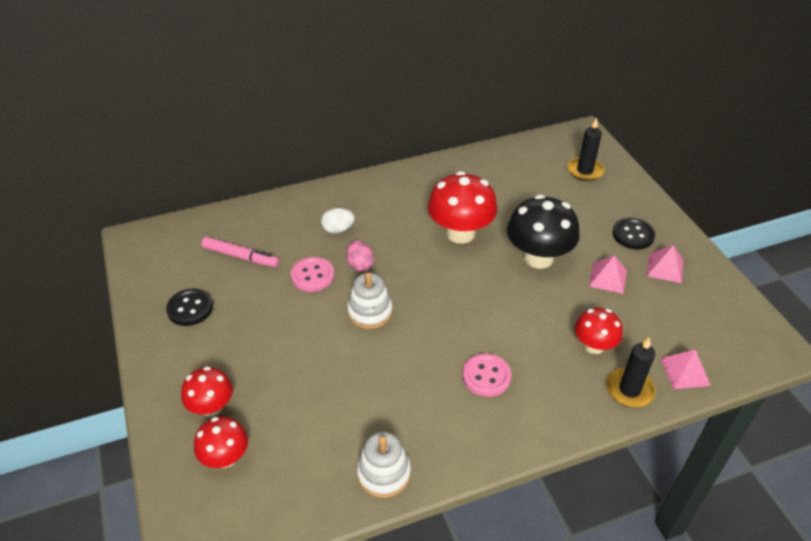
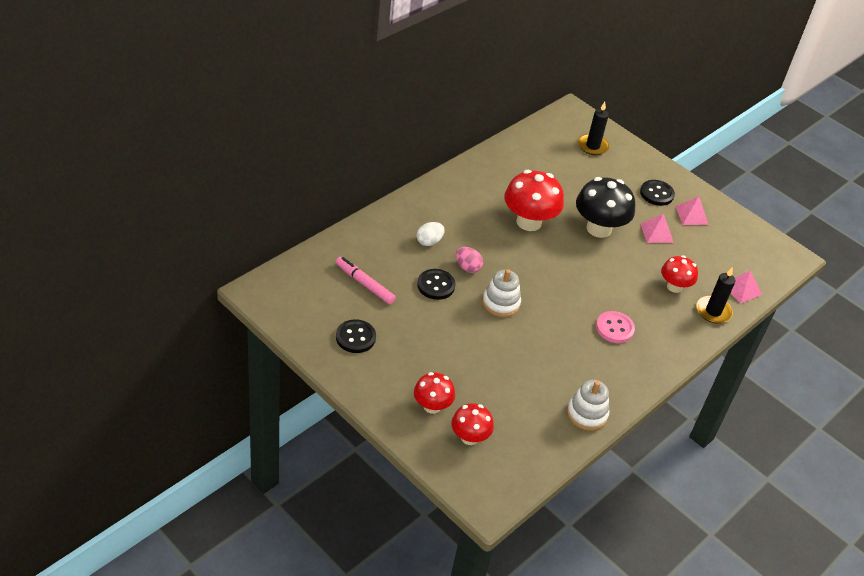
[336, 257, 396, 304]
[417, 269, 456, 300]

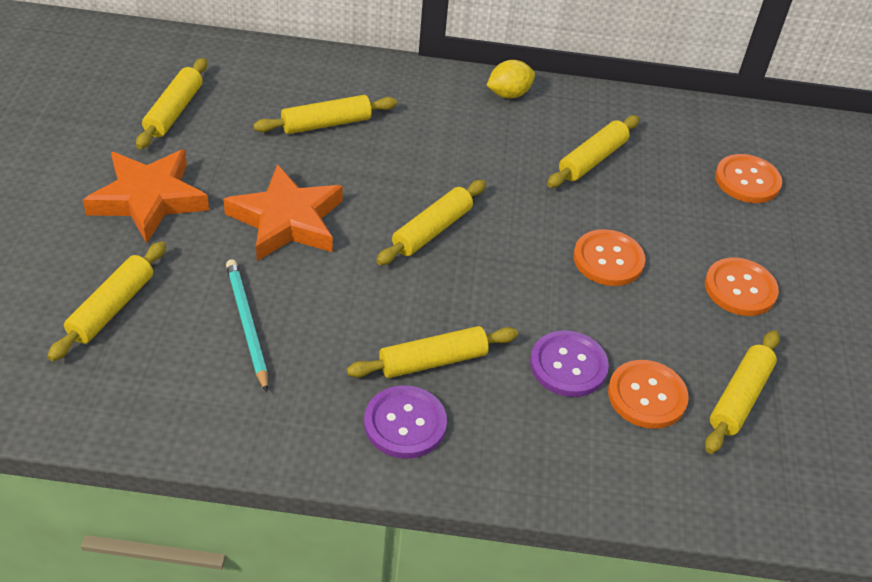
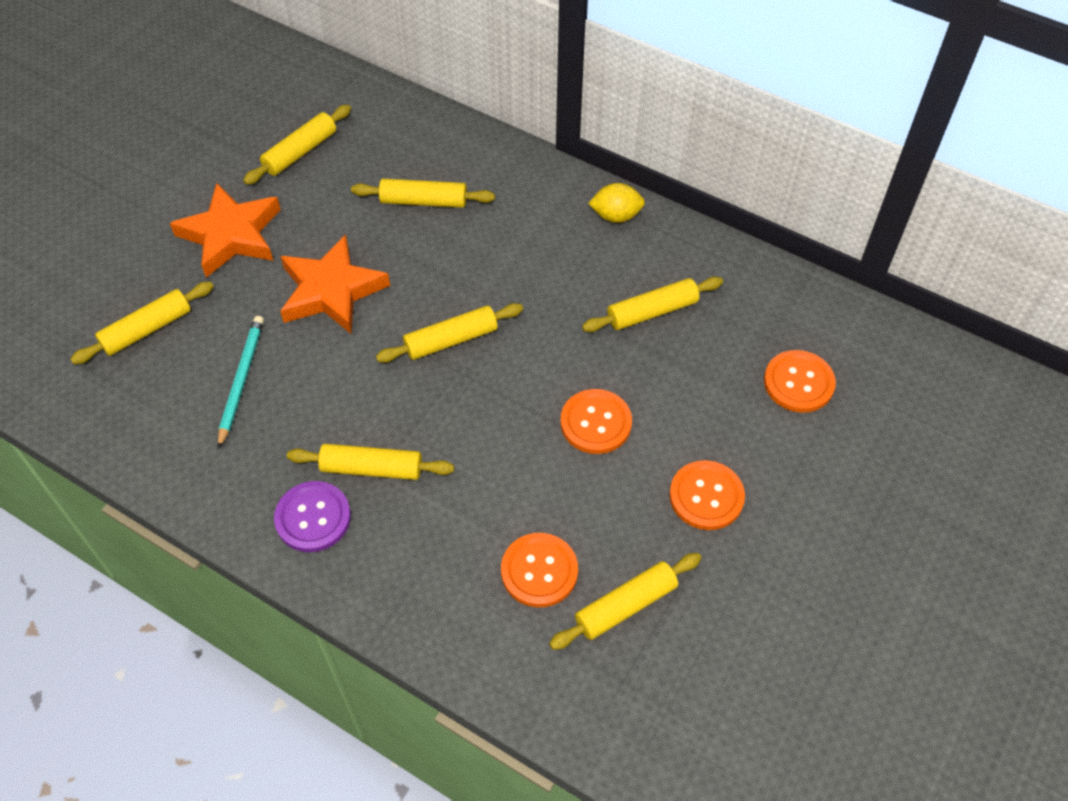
[530, 330, 609, 397] (first image)

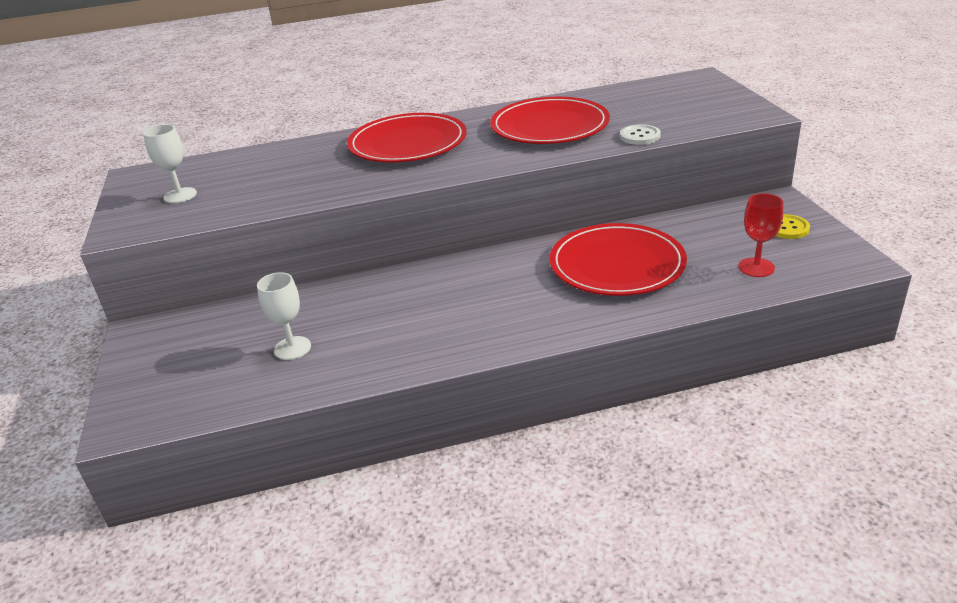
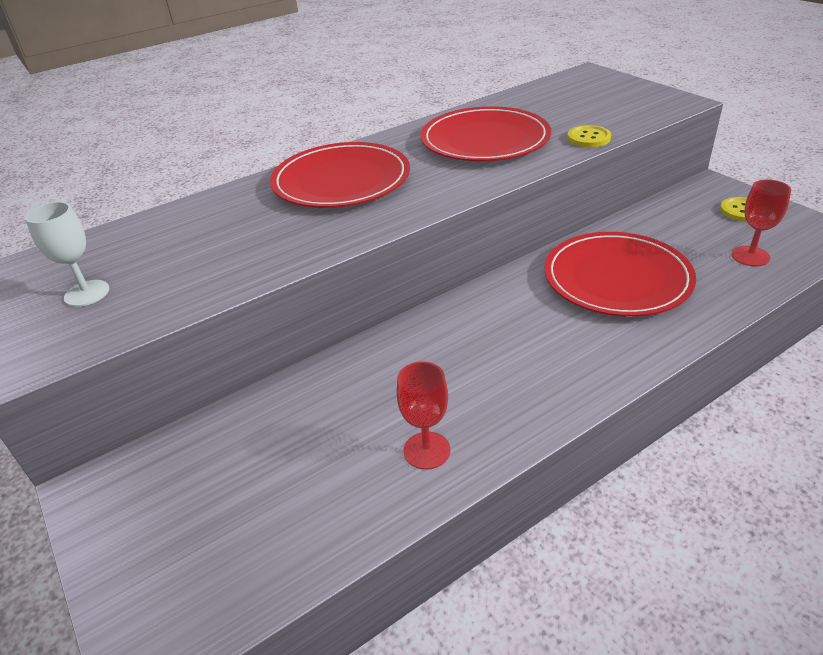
[396, 361, 450, 470]
[567, 125, 611, 147]
[257, 272, 311, 360] (first image)

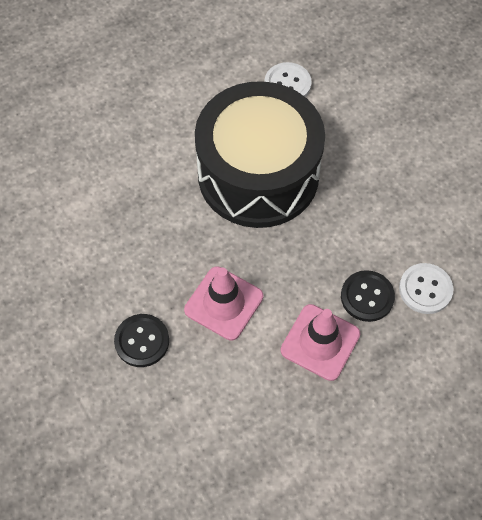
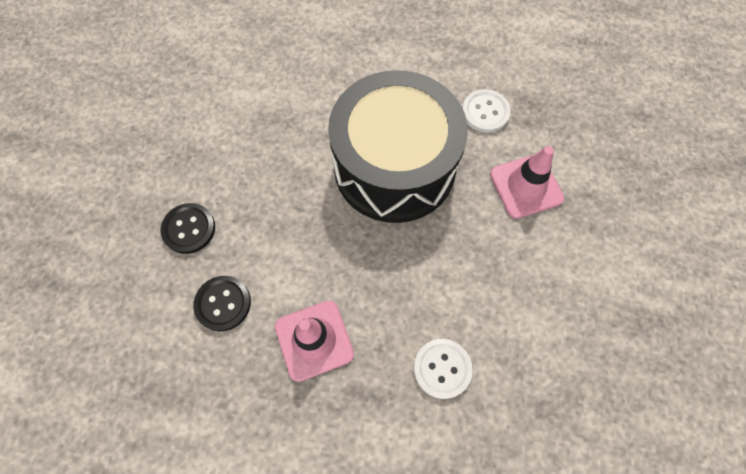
[193, 276, 251, 332]
[490, 146, 564, 219]

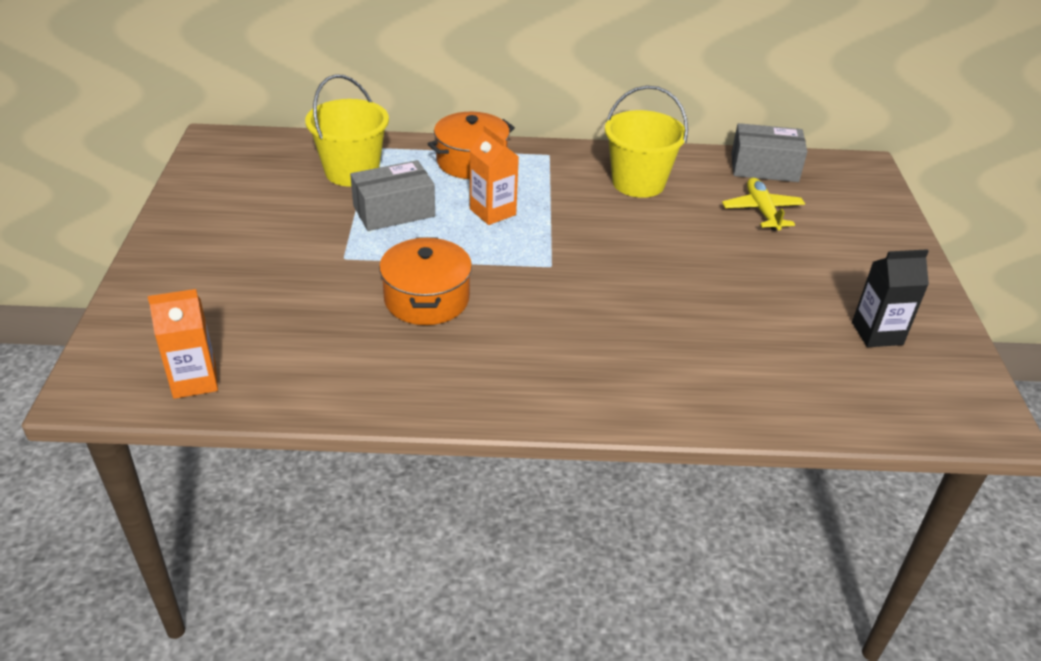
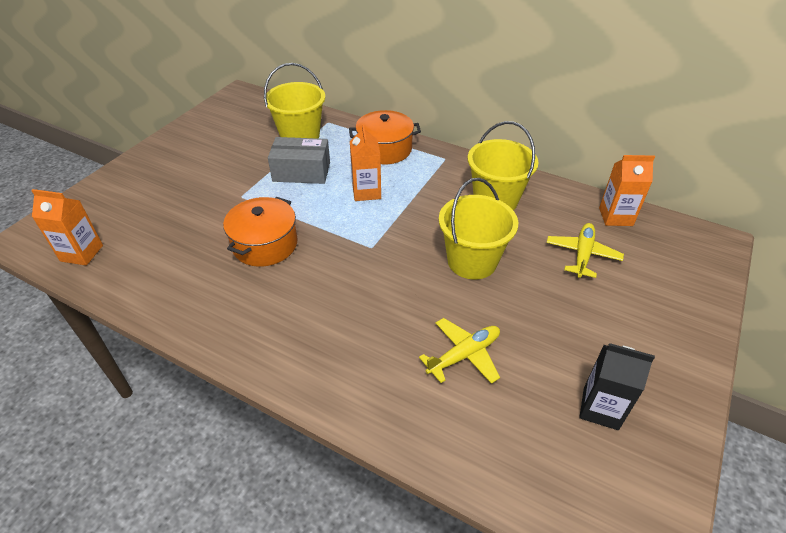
[419, 318, 500, 384]
[439, 178, 518, 280]
[599, 155, 655, 226]

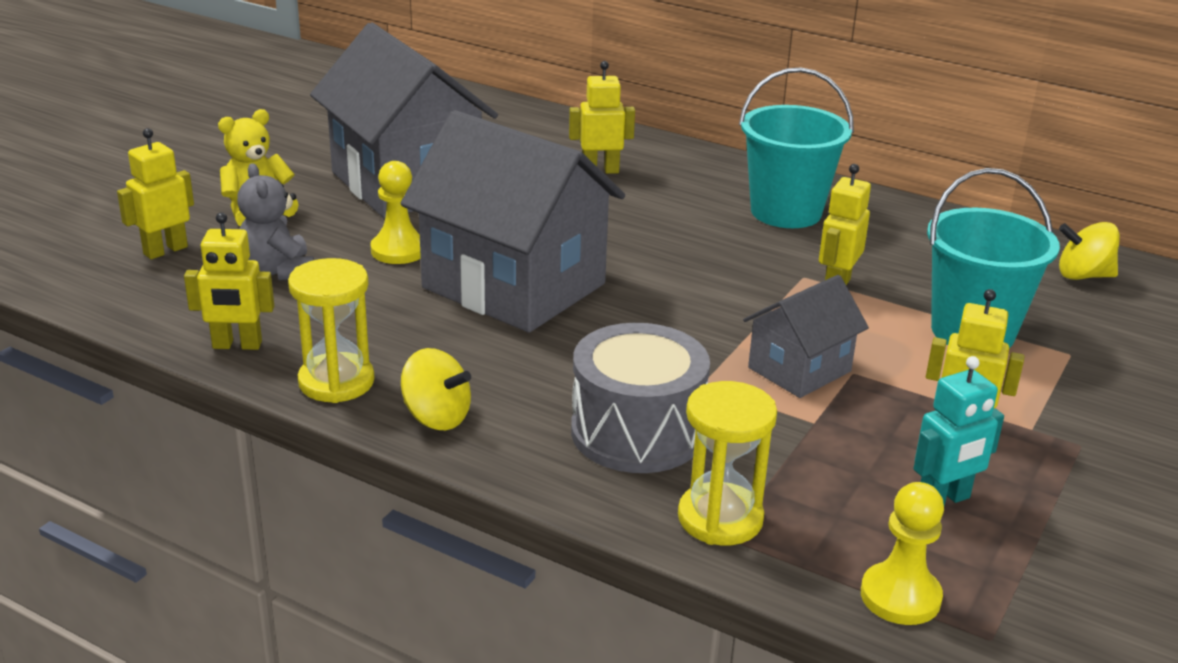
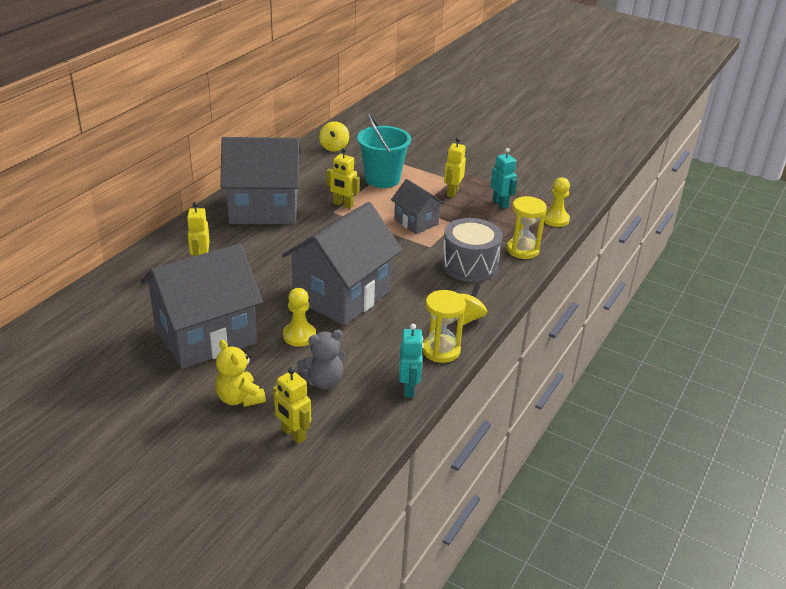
[220, 137, 301, 224]
[399, 324, 423, 398]

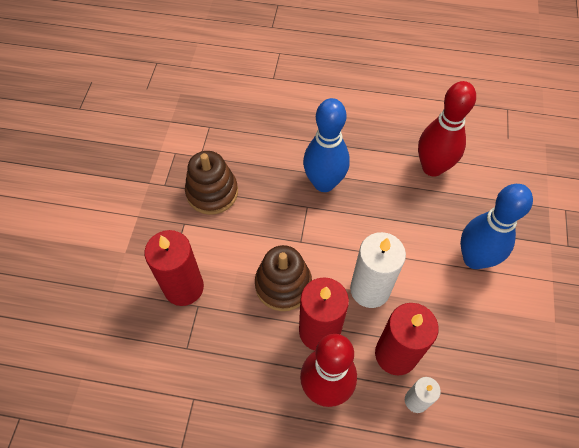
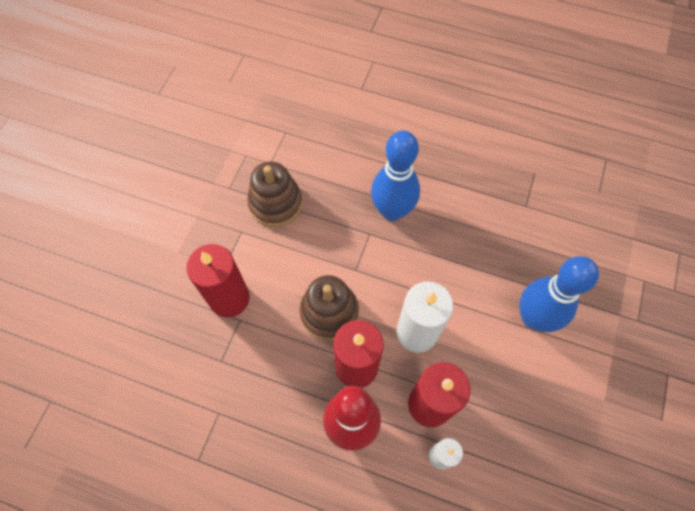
[418, 81, 476, 177] (first image)

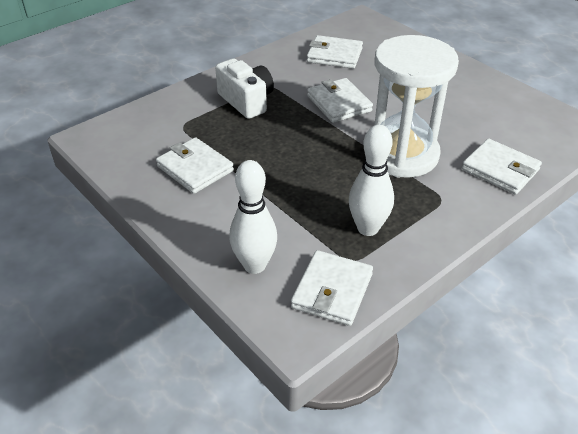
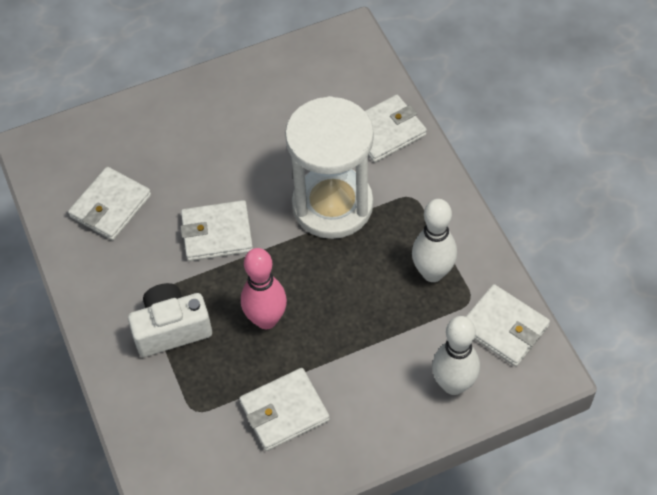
[241, 248, 287, 329]

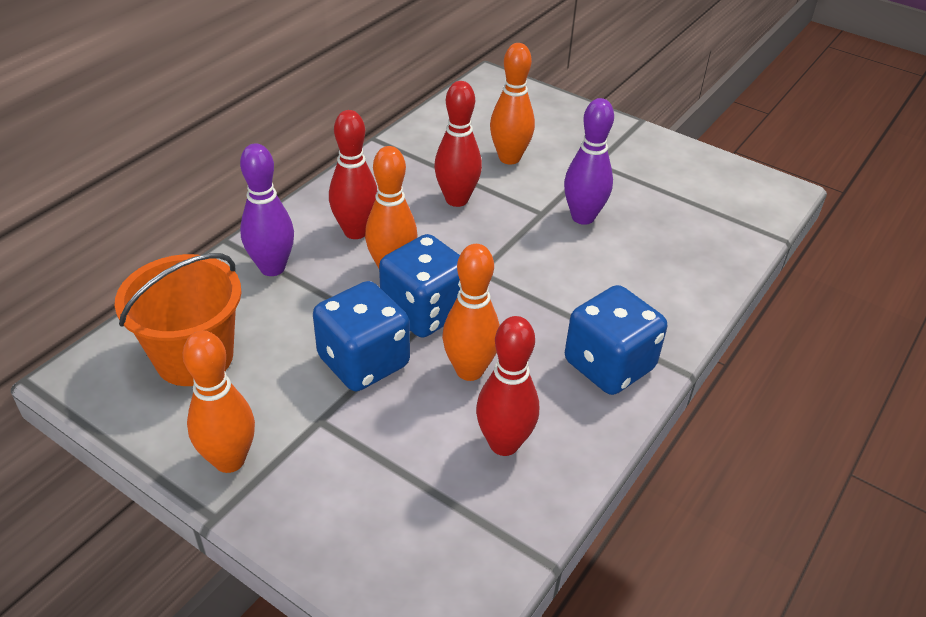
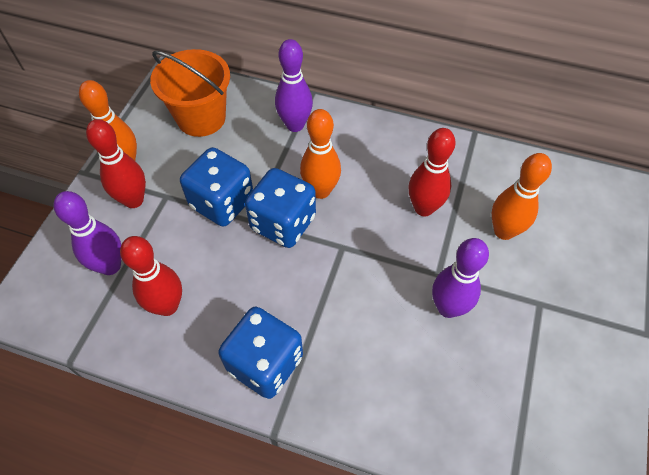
[54, 191, 122, 275]
[86, 119, 146, 208]
[442, 244, 500, 381] (first image)

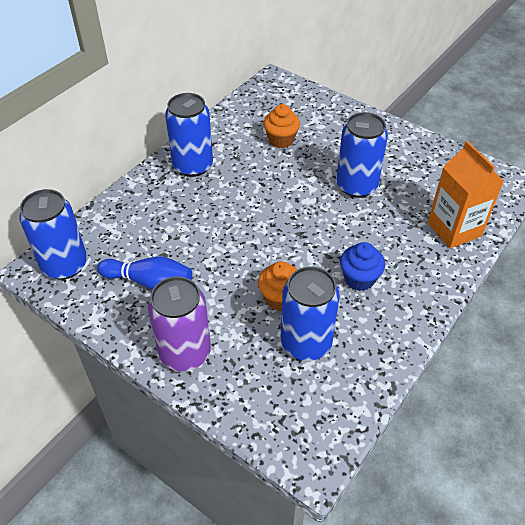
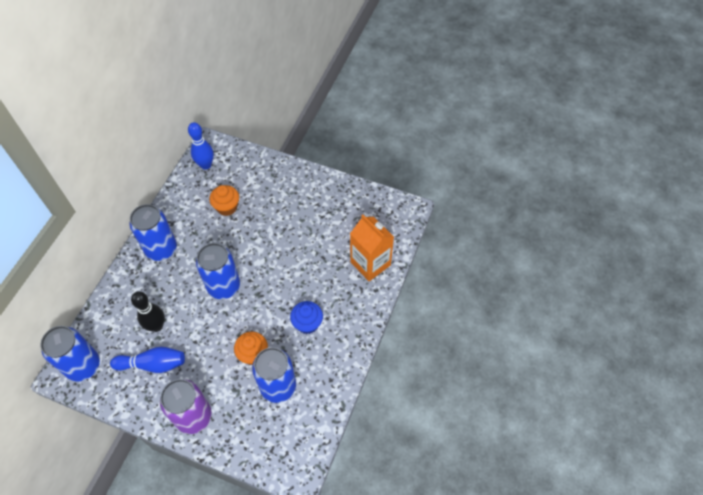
[131, 291, 165, 332]
[188, 122, 214, 170]
[196, 243, 240, 299]

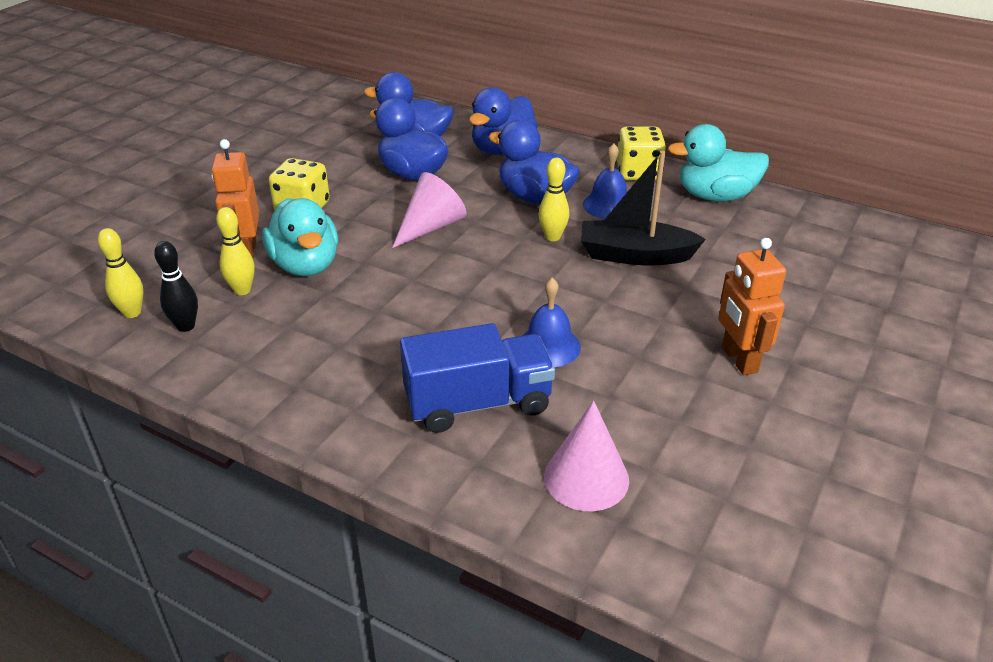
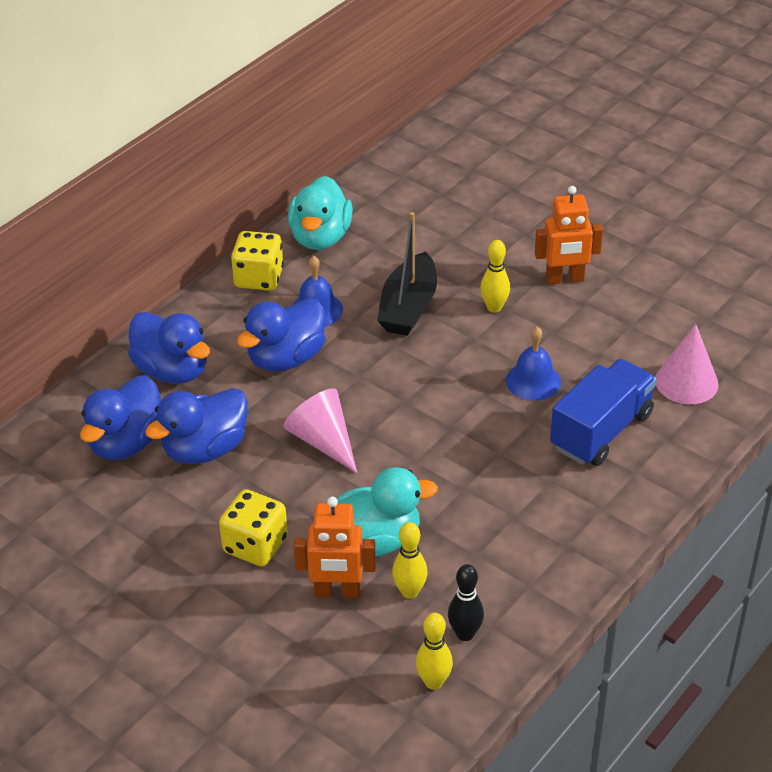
[480, 240, 510, 313]
[550, 359, 657, 466]

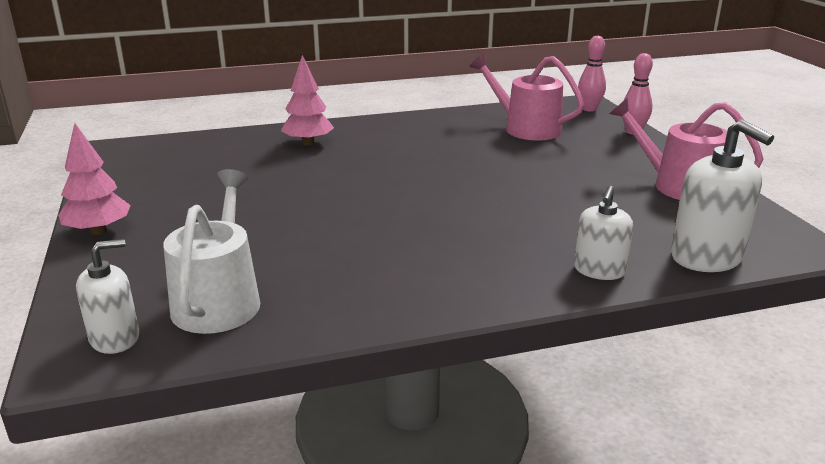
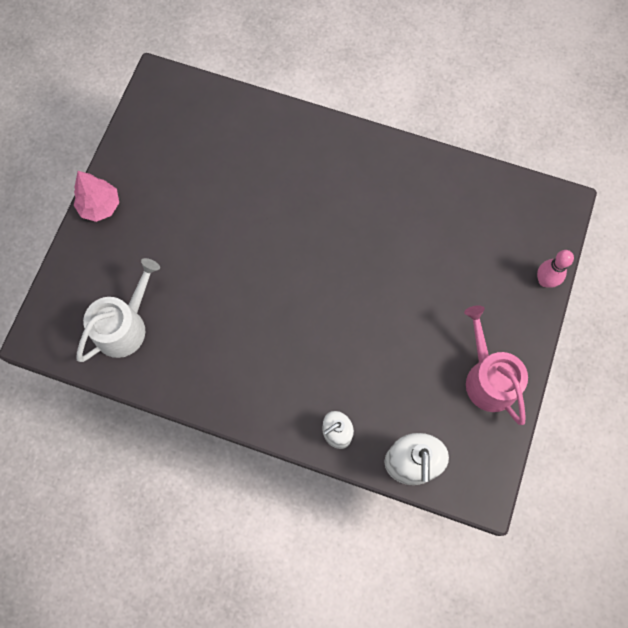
[76, 239, 139, 354] (first image)
[281, 55, 334, 146] (first image)
[470, 53, 584, 141] (first image)
[578, 36, 606, 112] (first image)

